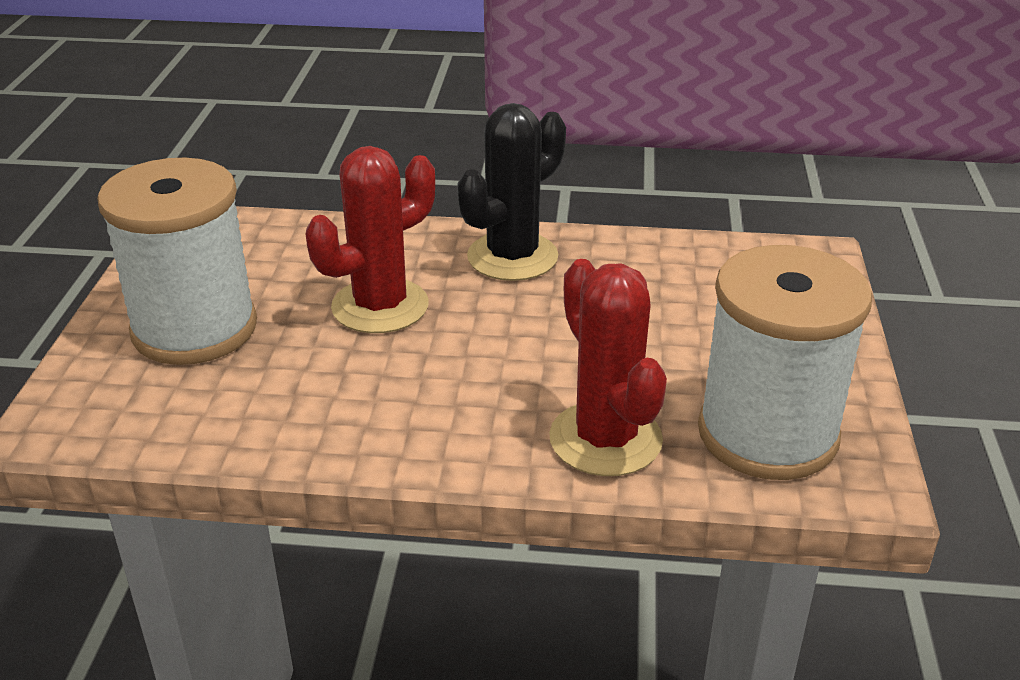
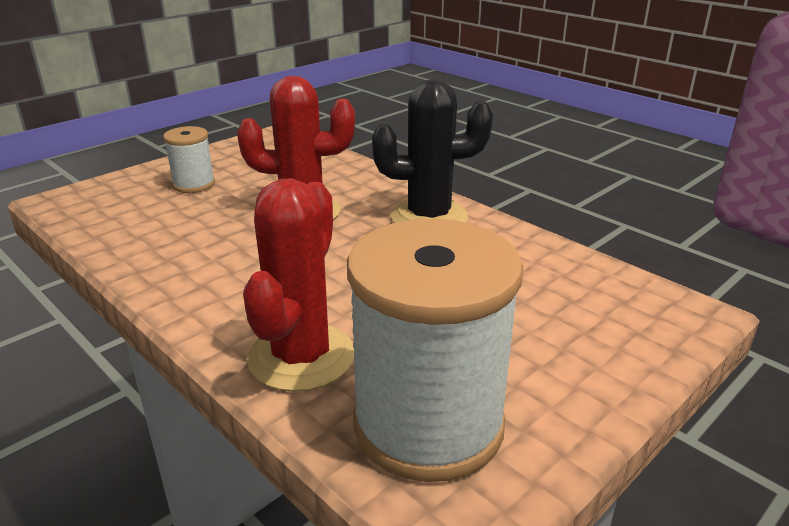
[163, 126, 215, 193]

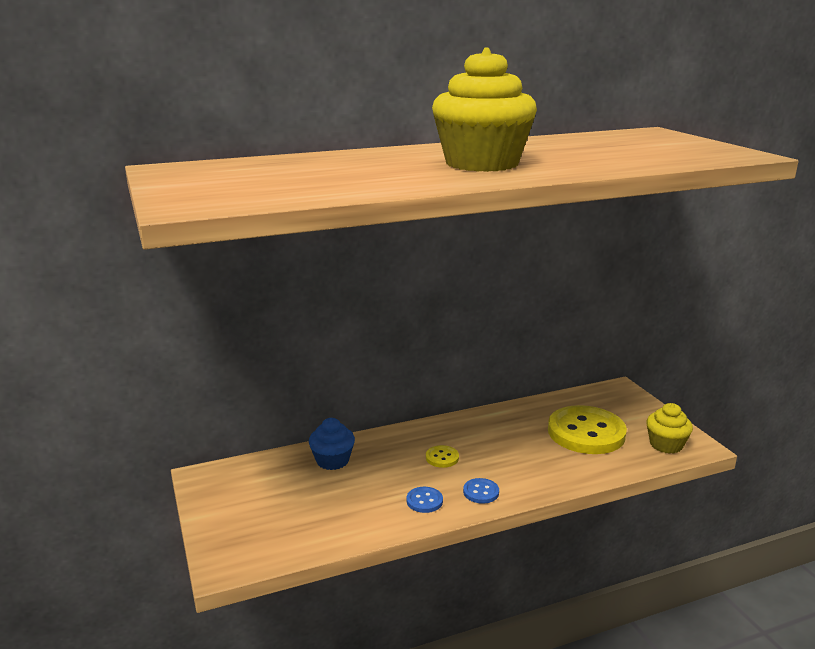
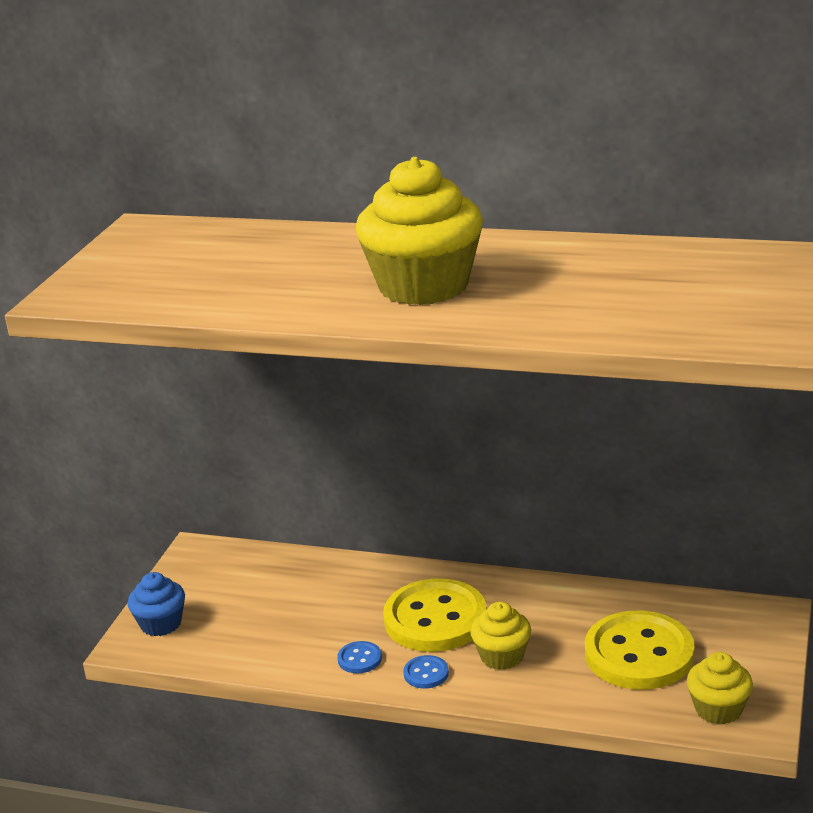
[128, 572, 185, 636]
[383, 578, 486, 652]
[470, 602, 531, 670]

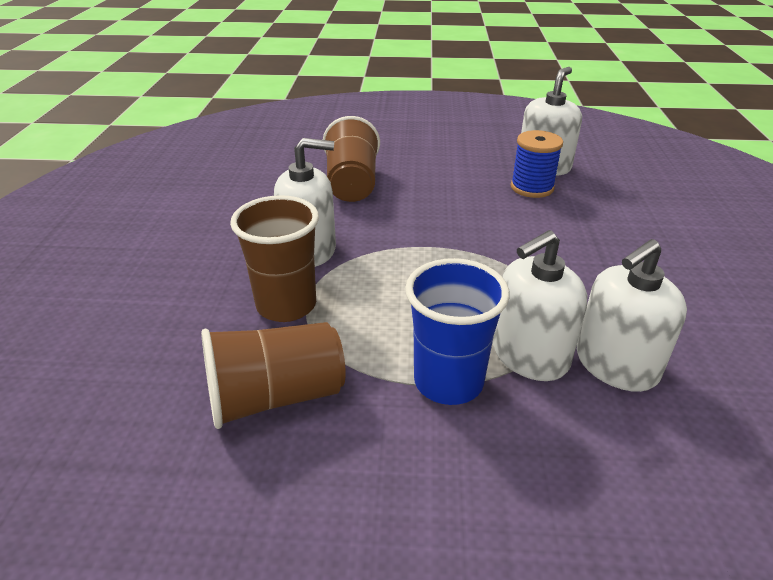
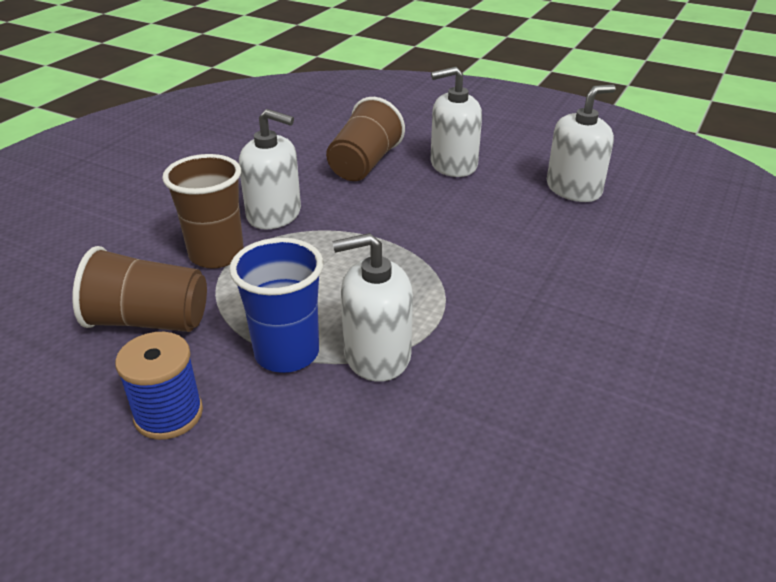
[115, 332, 203, 440]
[430, 67, 482, 177]

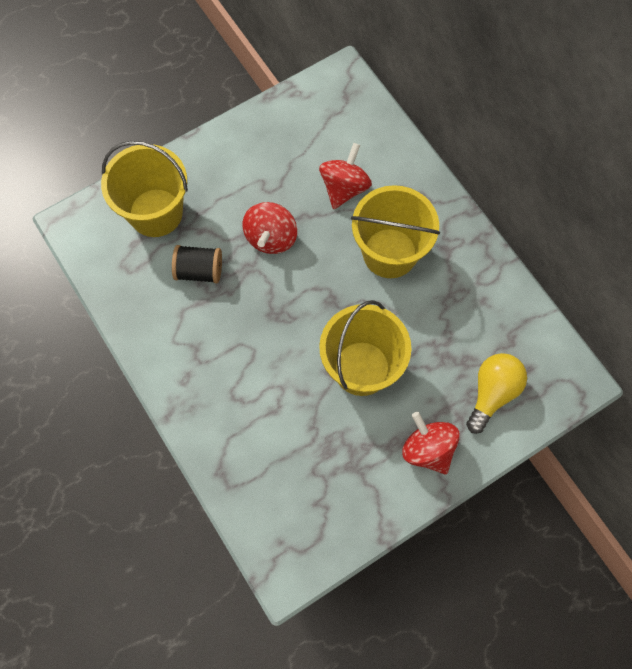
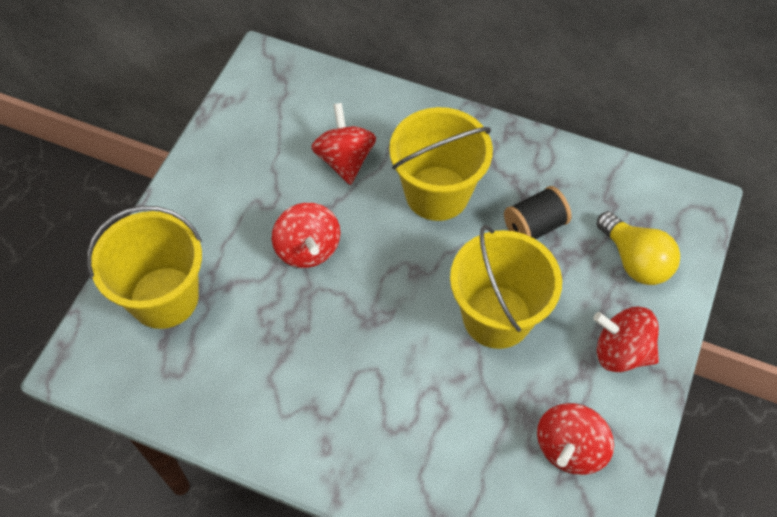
[504, 186, 571, 239]
[537, 403, 614, 475]
[597, 212, 680, 285]

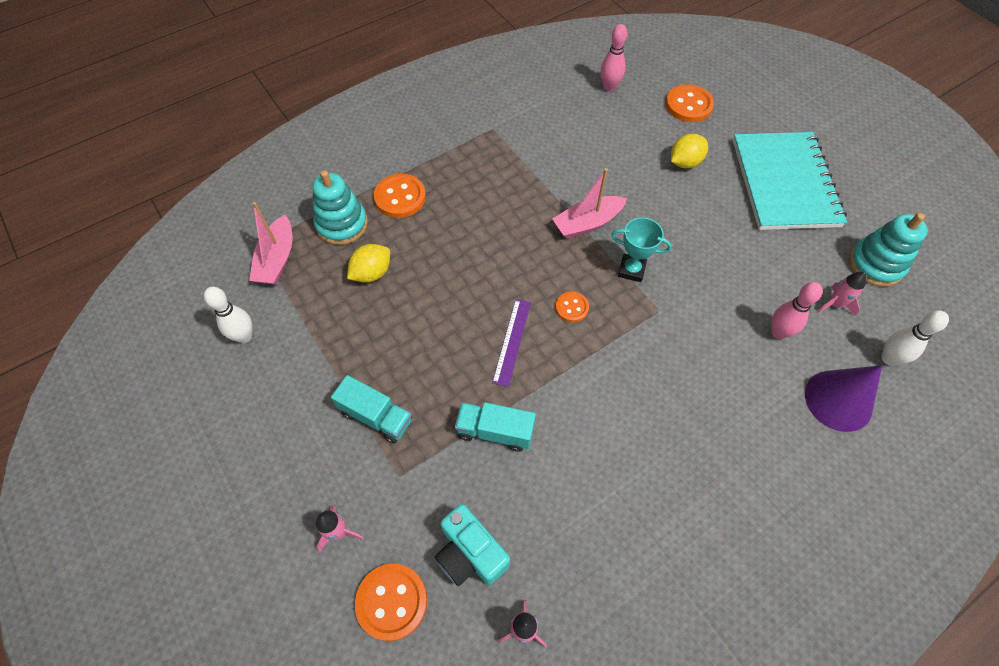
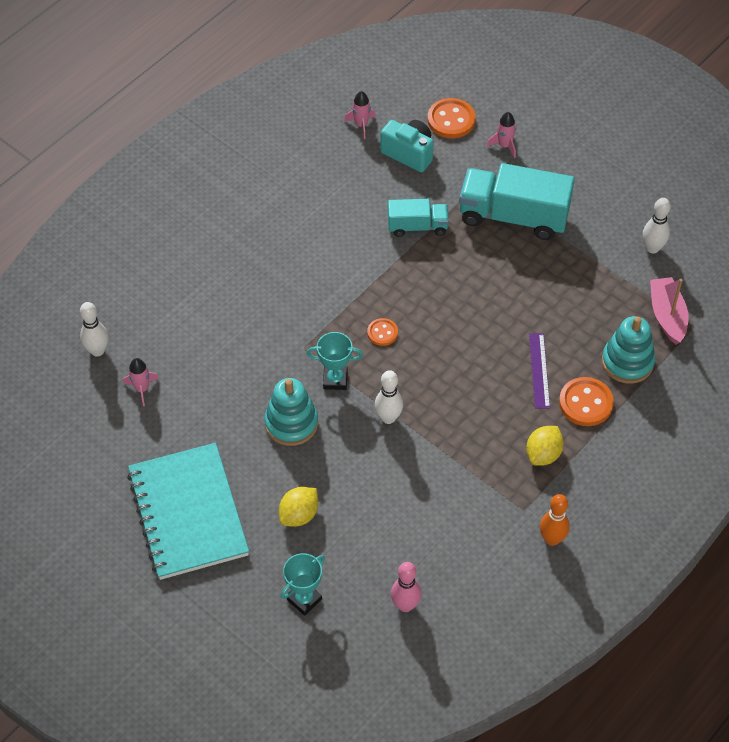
[264, 378, 318, 446]
[281, 553, 325, 616]
[375, 370, 403, 424]
[459, 163, 575, 240]
[526, 426, 564, 466]
[529, 333, 550, 409]
[540, 494, 570, 546]
[771, 282, 823, 339] (first image)
[805, 365, 882, 432] (first image)

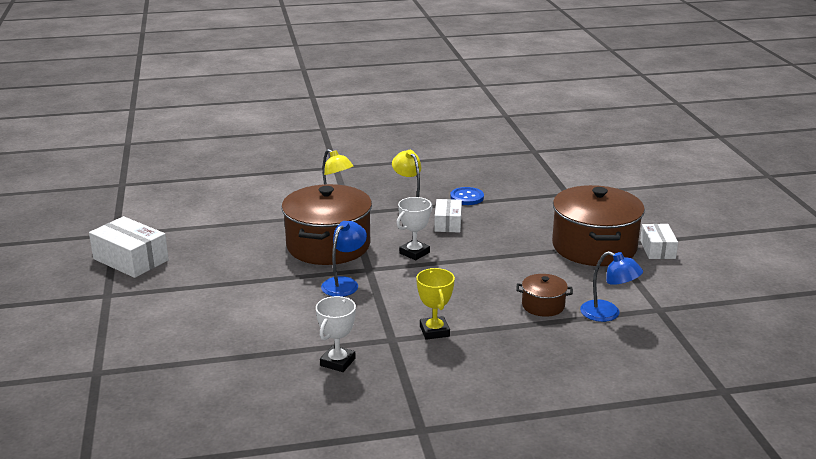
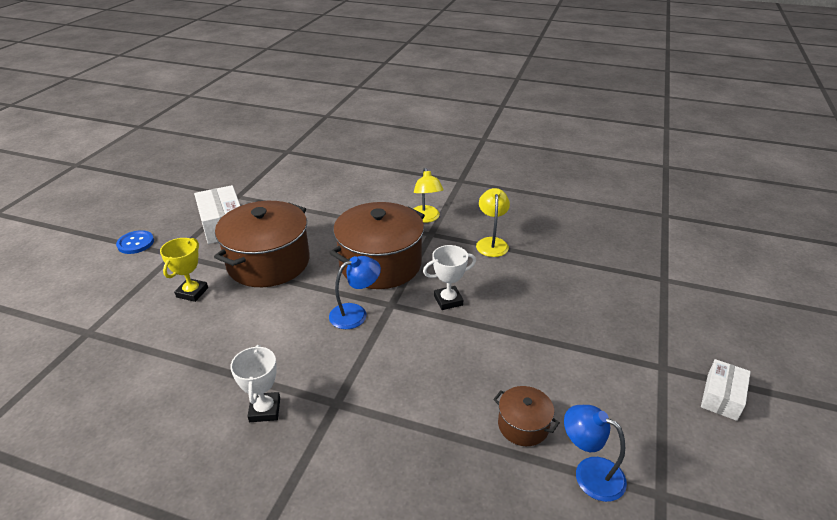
[116, 230, 154, 254]
[160, 238, 208, 302]
[214, 201, 310, 287]
[230, 345, 280, 422]
[564, 405, 627, 502]
[434, 199, 462, 233] (first image)

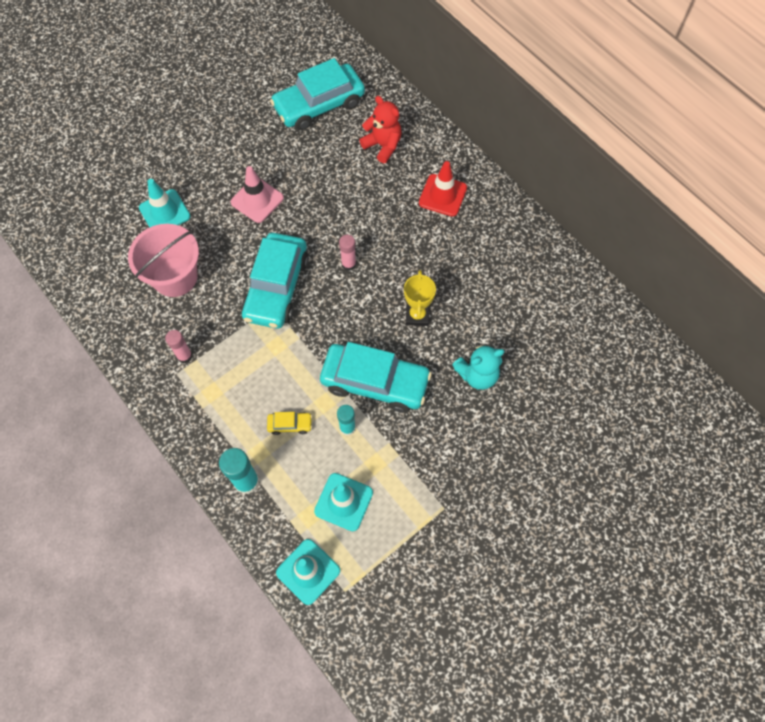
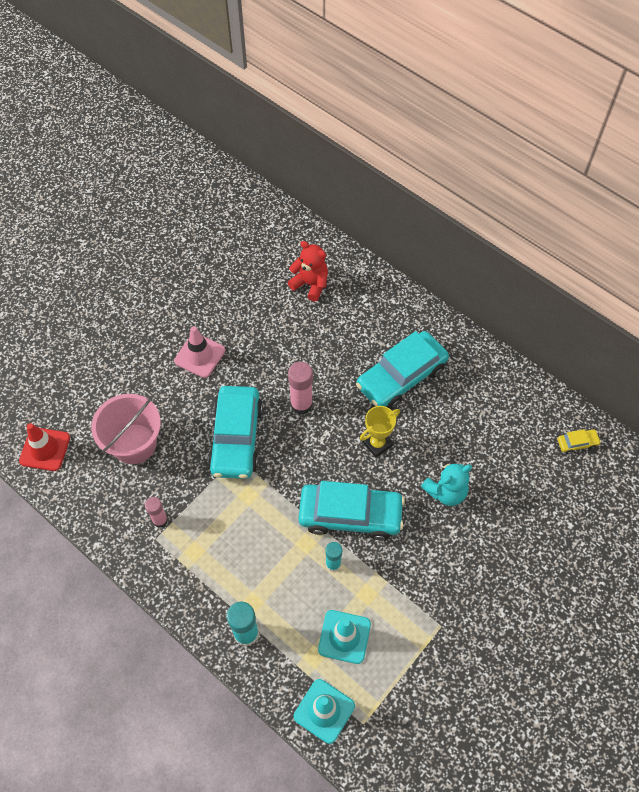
[19, 423, 70, 471]
[288, 362, 313, 415]
[356, 331, 449, 409]
[360, 406, 400, 457]
[557, 429, 601, 454]
[139, 179, 190, 227] (first image)

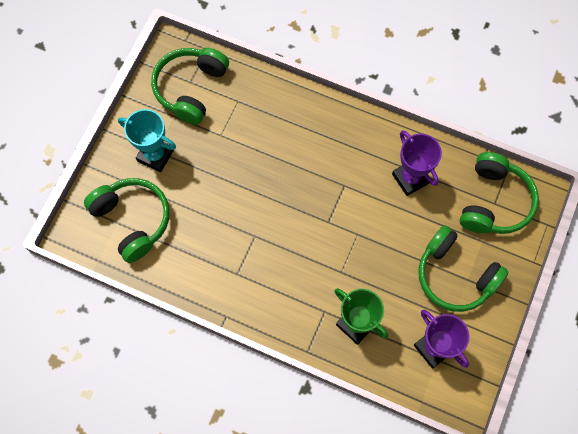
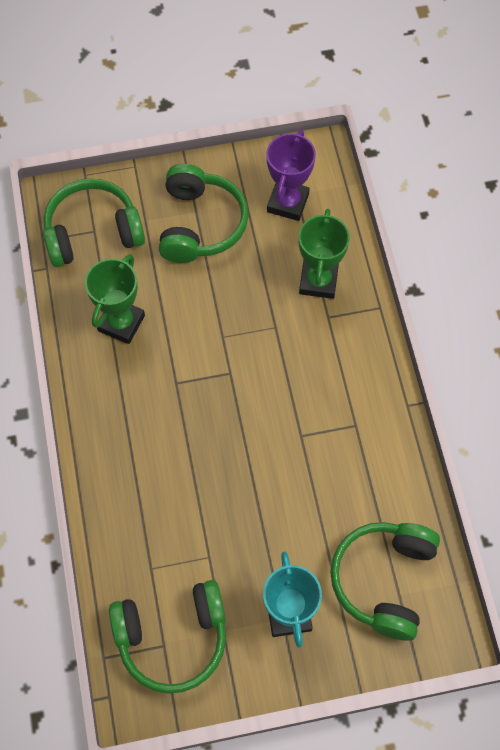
[85, 254, 145, 344]

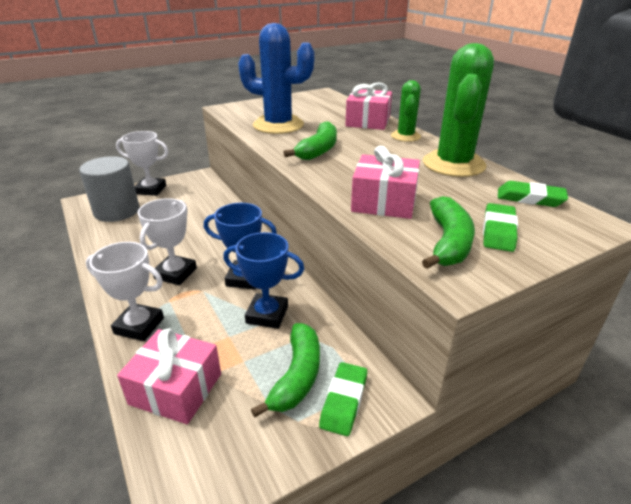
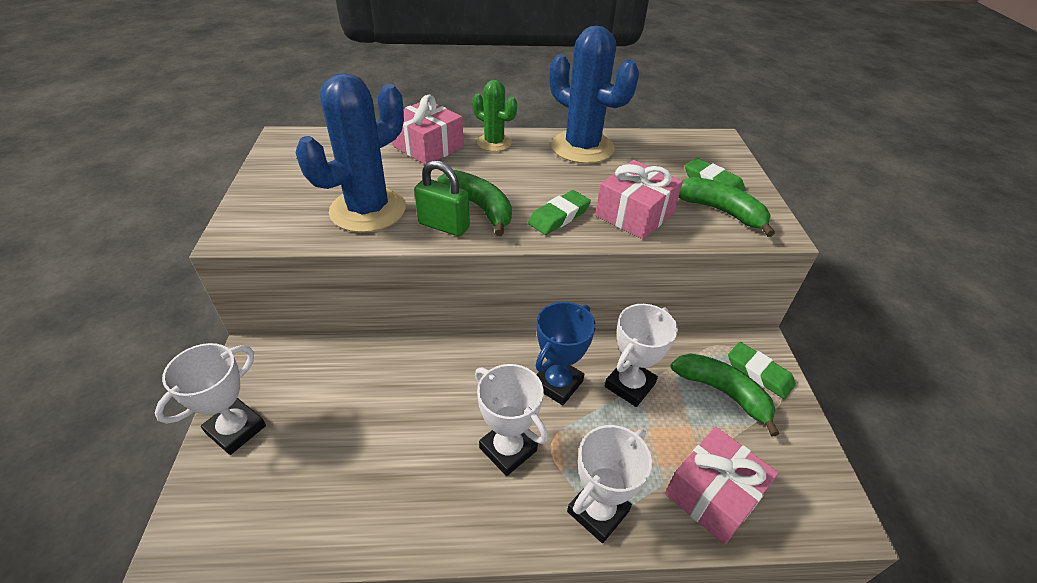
[414, 160, 470, 236]
[528, 190, 591, 235]
[550, 26, 639, 164]
[605, 304, 678, 407]
[79, 156, 140, 222] (first image)

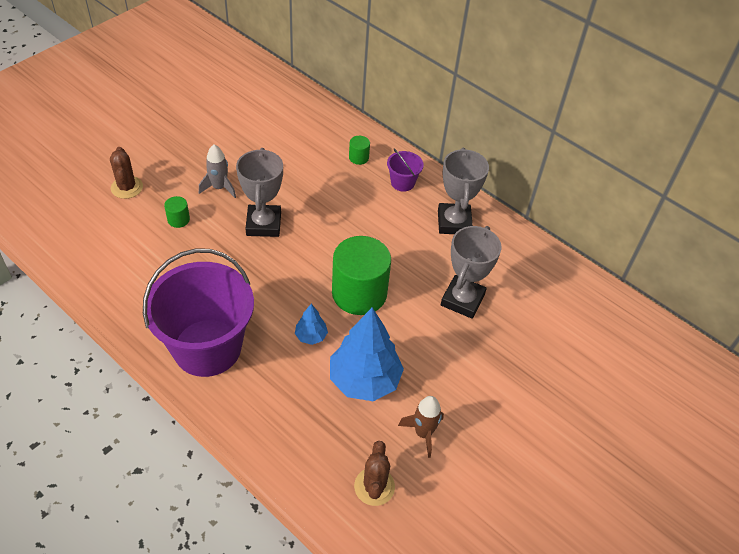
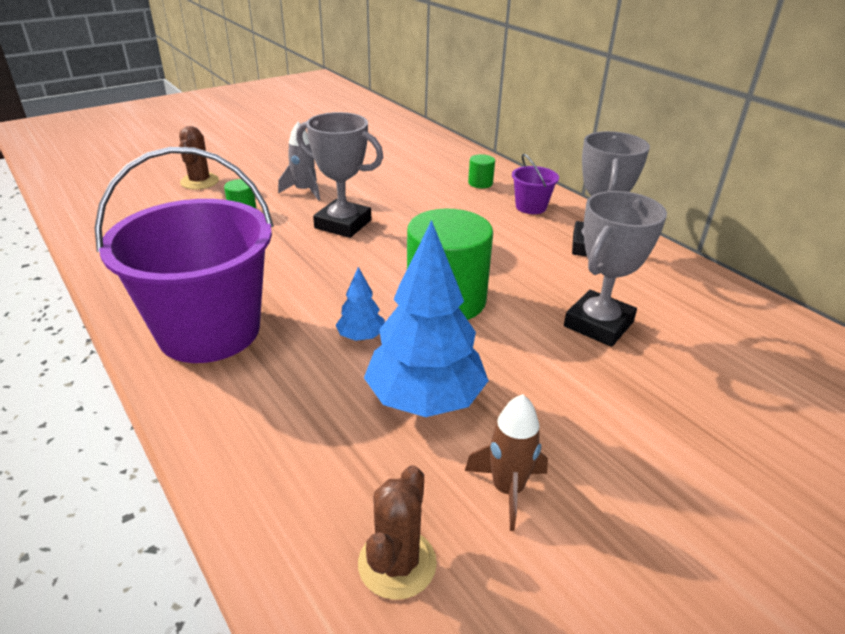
[296, 112, 383, 238]

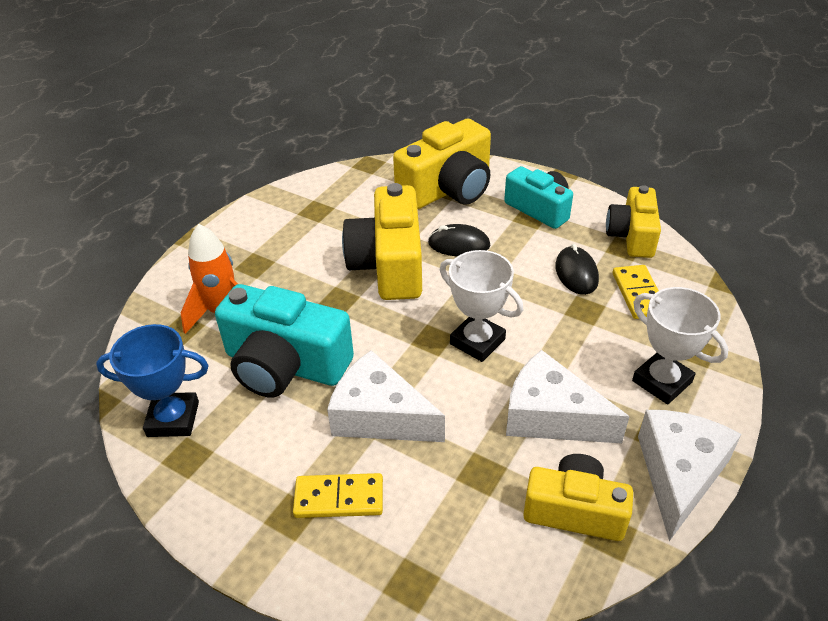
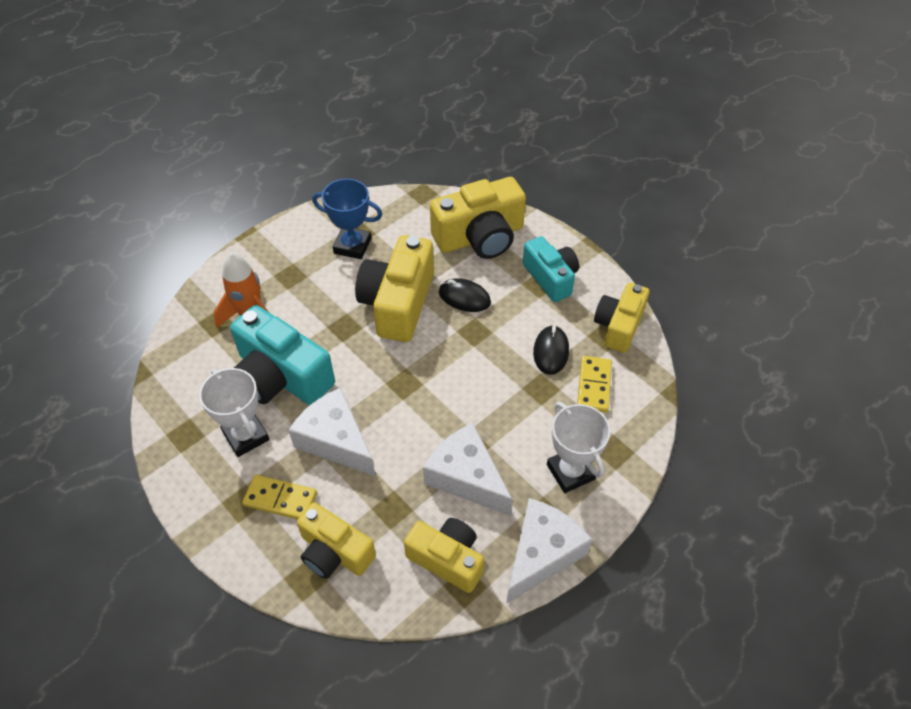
[199, 368, 270, 457]
[297, 502, 376, 579]
[312, 179, 382, 259]

